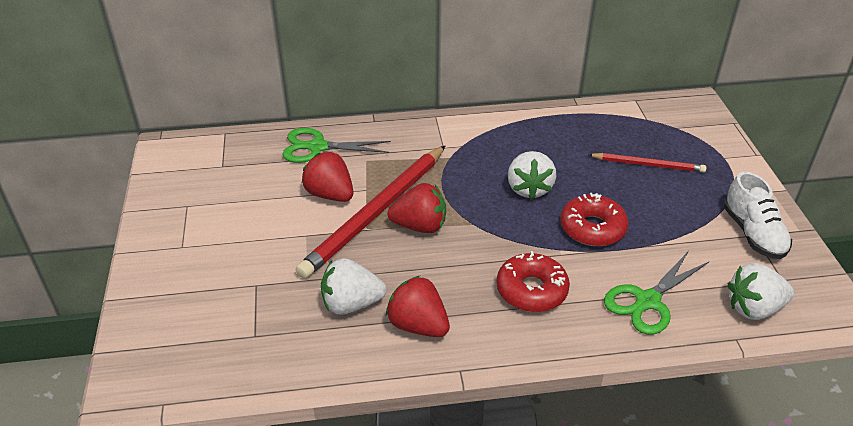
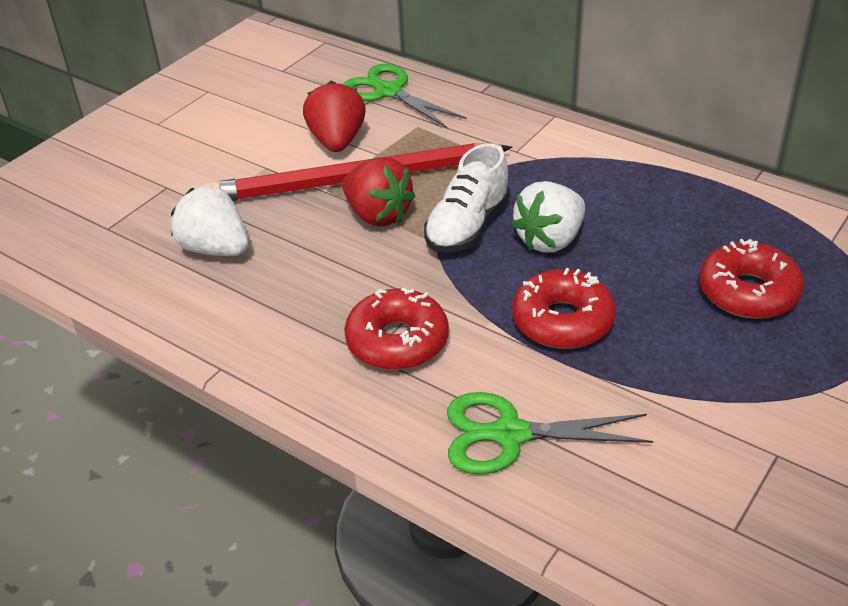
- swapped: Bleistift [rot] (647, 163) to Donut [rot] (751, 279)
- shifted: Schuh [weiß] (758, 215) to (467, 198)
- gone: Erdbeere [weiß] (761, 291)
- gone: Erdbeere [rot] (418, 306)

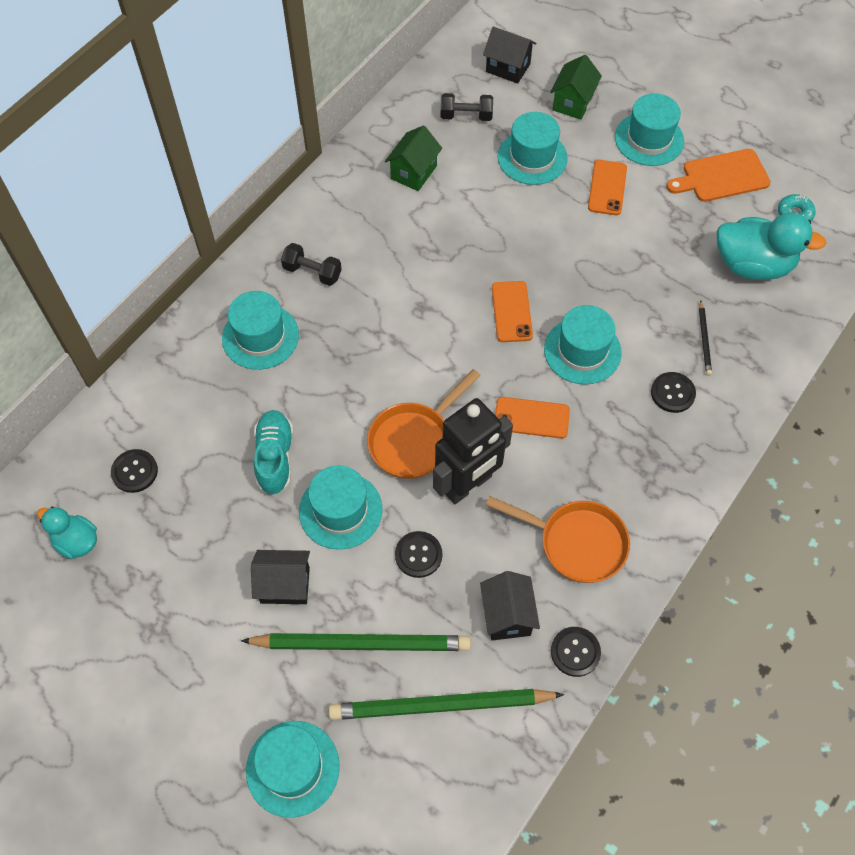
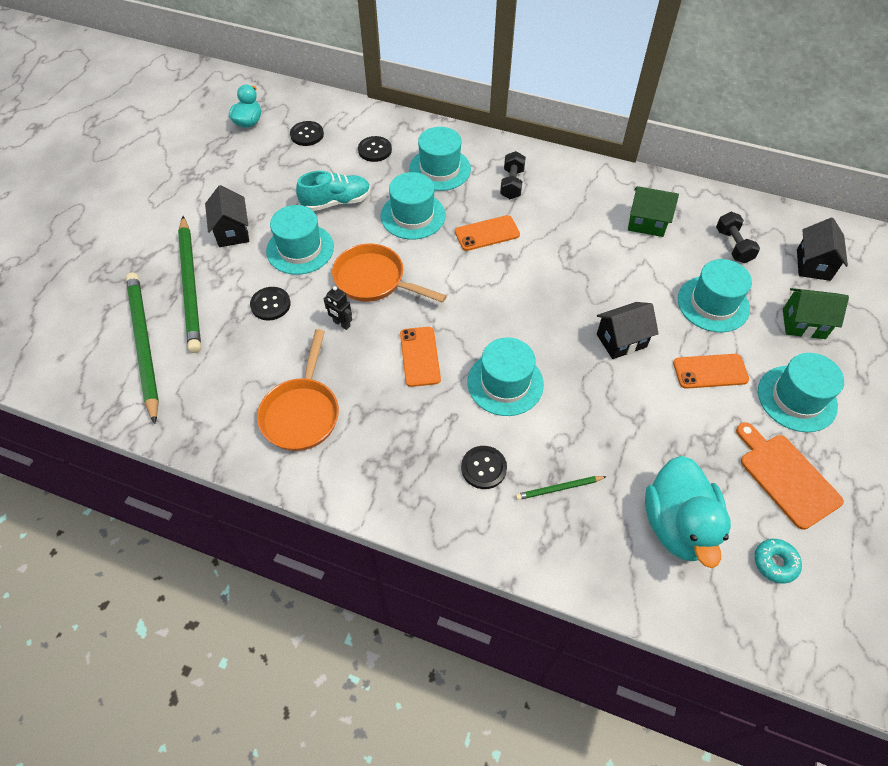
- shifted: Handy [orange] (512, 311) to (487, 233)
- repainted: Bleistift [schwarz] (705, 338) to Bleistift [grün] (561, 488)
- scaled: Roboter [schwarz] (473, 451) = (338, 308) x0.40
- shifted: Haus [schwarz] (510, 605) to (628, 330)
- shifted: Knopf [schwarz] (576, 652) to (375, 149)
- shifted: Hut [türkis] (293, 769) to (413, 206)

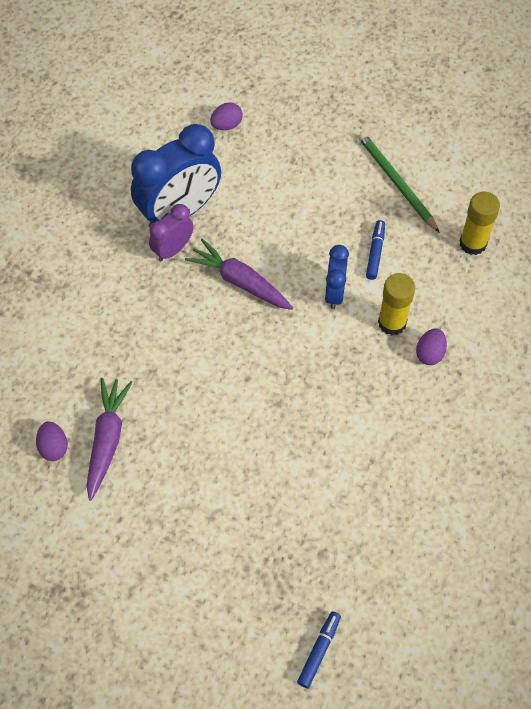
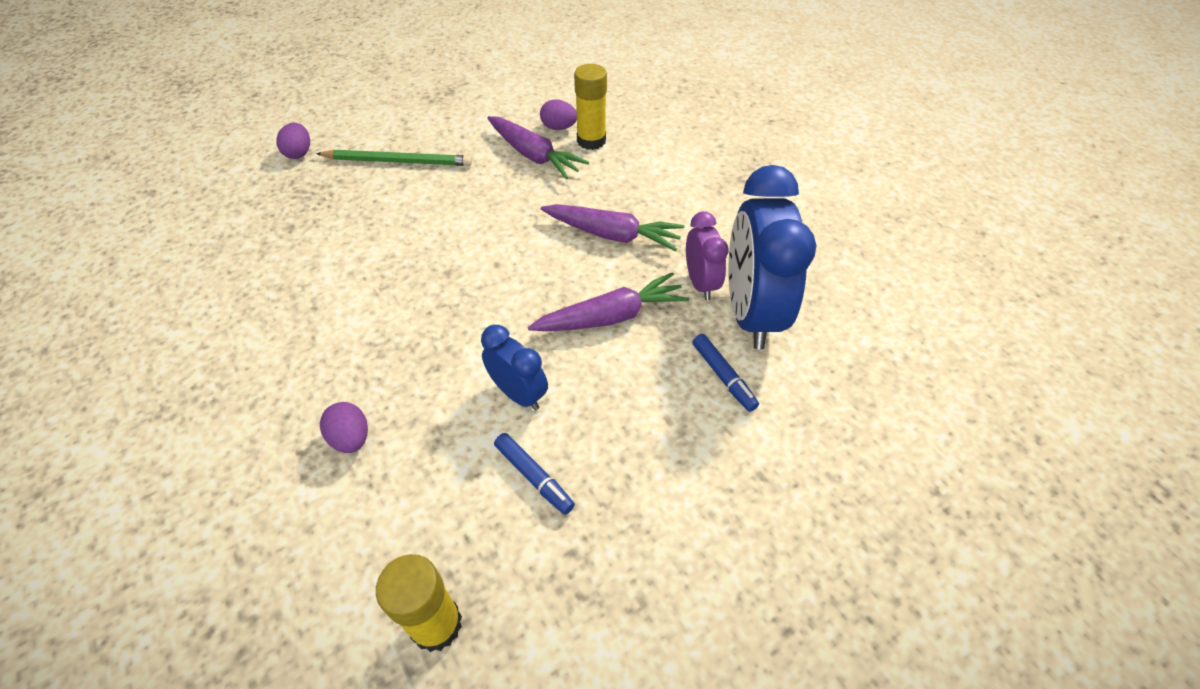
- shifted: Ei [lila] (226, 116) to (293, 141)
- shifted: Bleistift [grün] (399, 182) to (394, 157)
- shifted: Klebestift [gelb] (396, 304) to (590, 107)
- shifted: Filzstift [blau] (319, 649) to (725, 373)
- new: Karotte [lila] (613, 227)

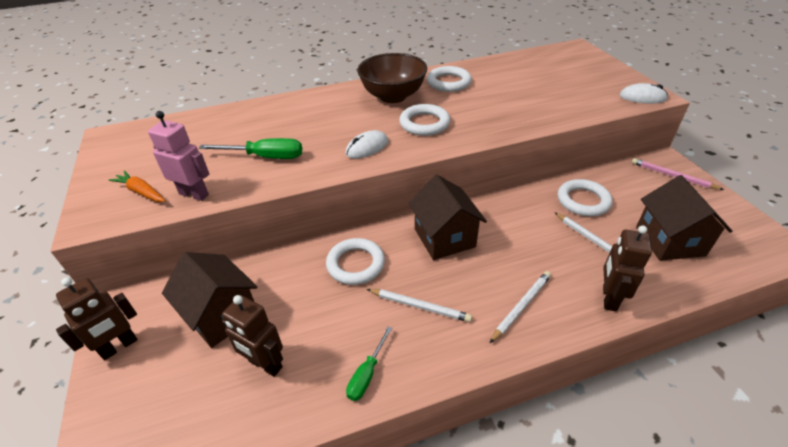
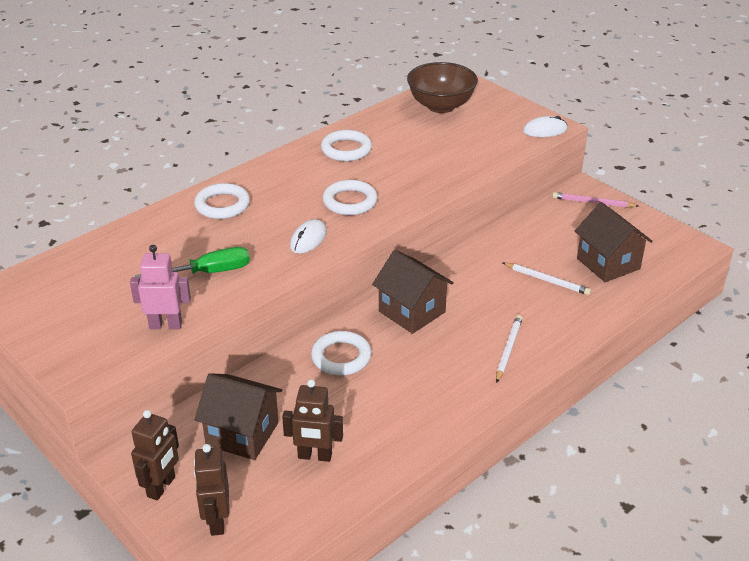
- shifted: Schüssel [braun] (392, 78) to (442, 87)
- gone: Karotte [orange] (137, 186)
- shifted: Ring [weiß] (585, 197) to (222, 201)
- shifted: Roboter [braun] (627, 269) to (211, 490)
- gone: Bleistift [weiß] (419, 305)
- gone: Schraubenzieher [grün] (369, 363)

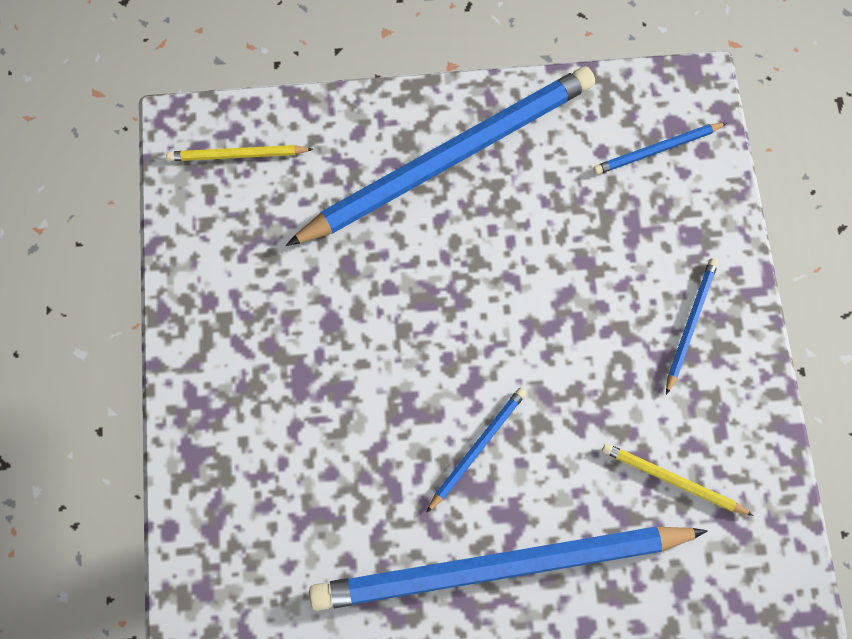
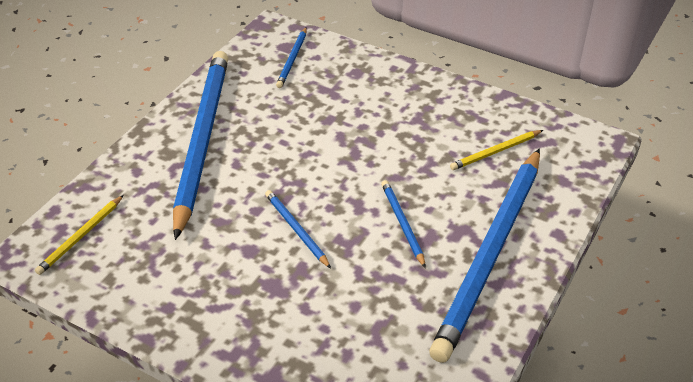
- shifted: Bleistift [blau] (692, 326) to (298, 229)

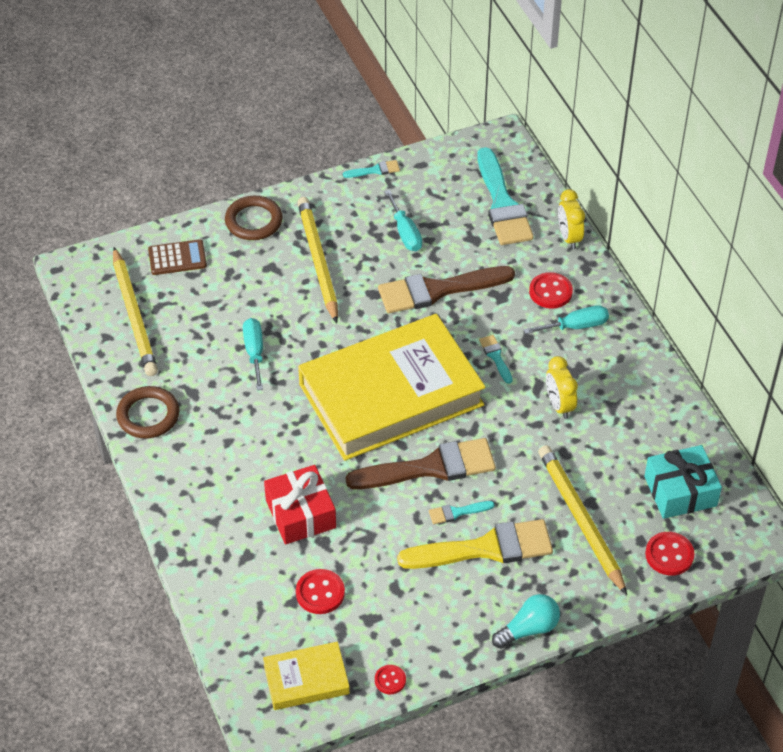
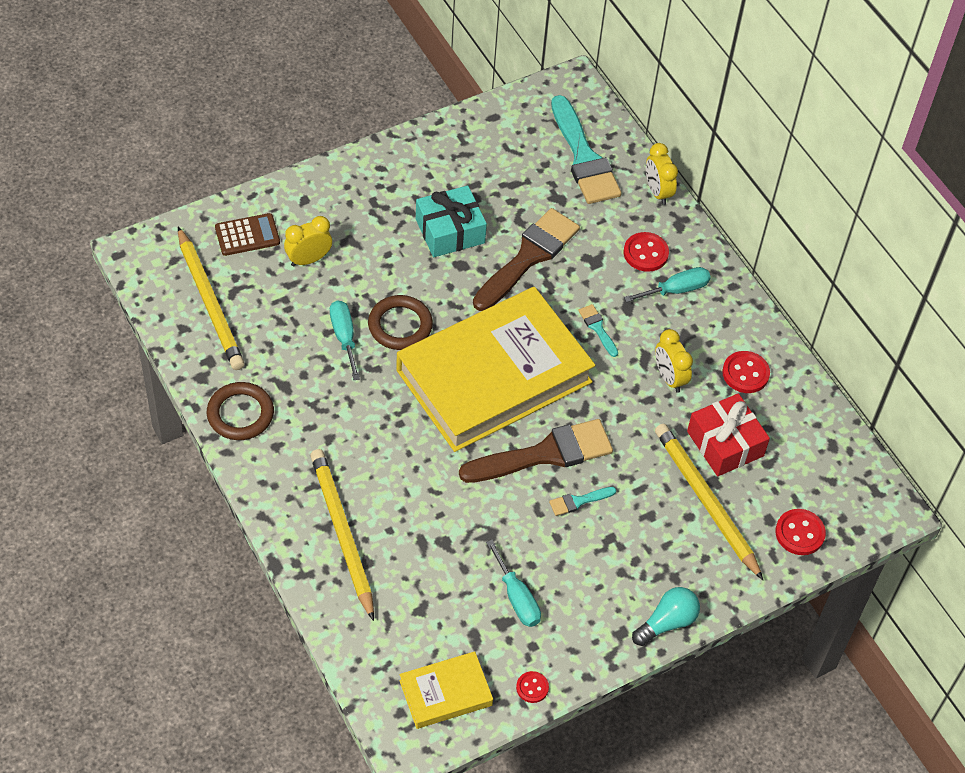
- gone: Pinsel [türkis] (371, 169)
- shifted: Schraubenzieher [türkis] (403, 220) to (513, 583)
- shifted: Ring [braun] (254, 218) to (400, 322)
- shifted: Bleistift [gelb] (317, 260) to (342, 535)
- rotated: Pinsel [braun] (446, 289) = (526, 259) 150 degrees clockwise
- shifted: Geschenk [türkis] (683, 482) to (451, 221)
- shifted: Geschenk [rot] (300, 505) to (728, 434)
- gone: Pinsel [gelb] (475, 544)
- shifted: Knopf [rot] (320, 591) to (746, 372)
- new: Wecker [gelb] (308, 241)

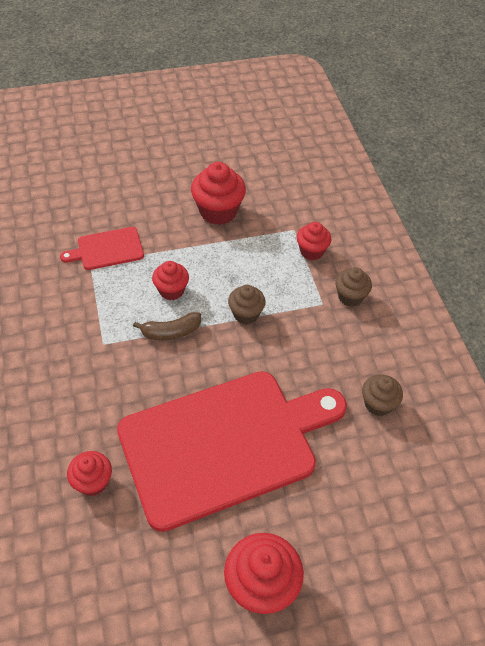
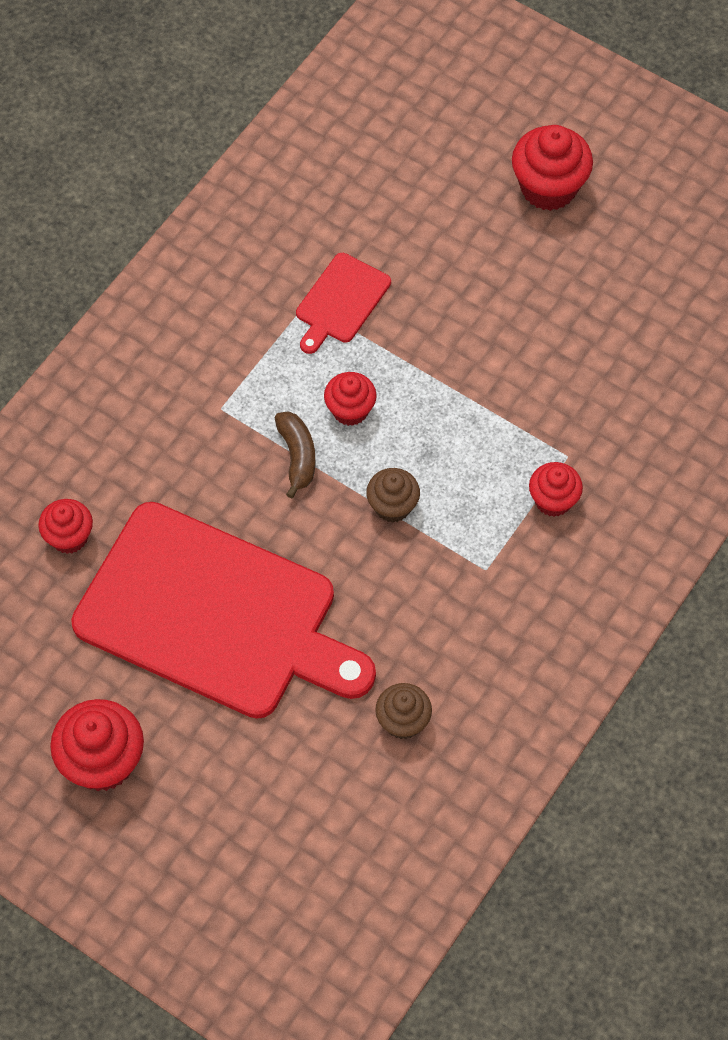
- shifted: Muffin [rot] (218, 193) to (552, 168)
- rotated: Schneidebrett [rot] (102, 248) = (343, 303) 90 degrees counterclockwise
- gone: Muffin [braun] (353, 287)
- rotated: Banane [braun] (167, 326) = (295, 455) 135 degrees counterclockwise

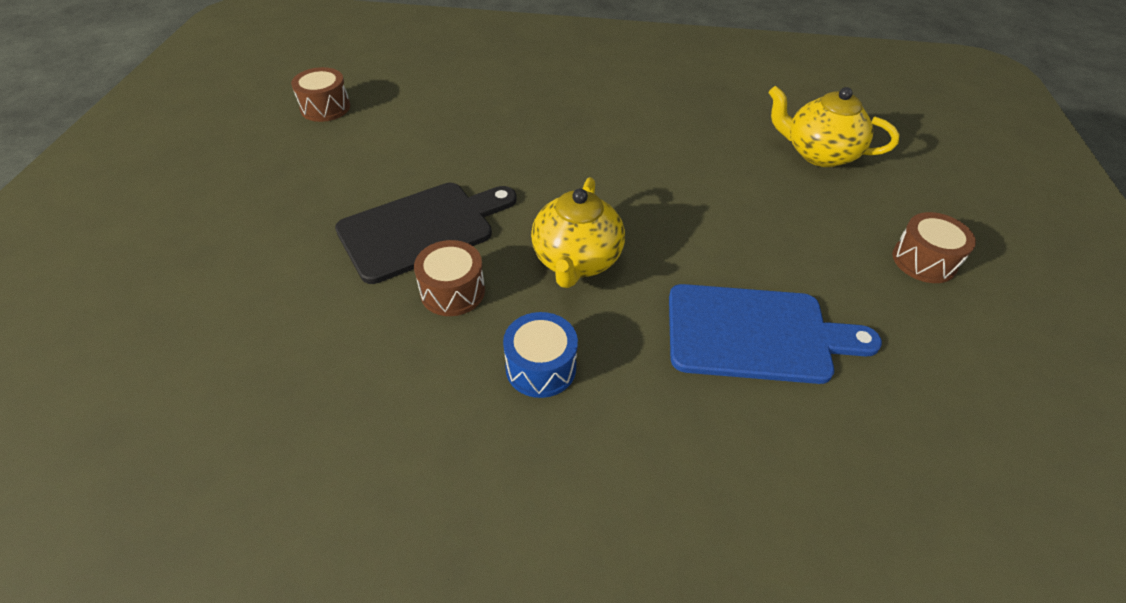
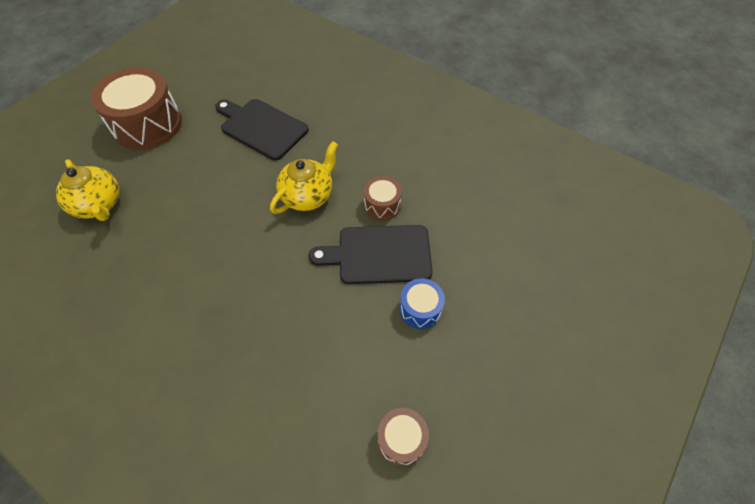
- scaled: Trommel [braun] (934, 247) = (136, 108) x2.03
- repainted: Schneidebrett [blau] (775, 334) to Schneidebrett [schwarz] (262, 129)
- shifted: Trommel [blau] (540, 355) to (422, 303)

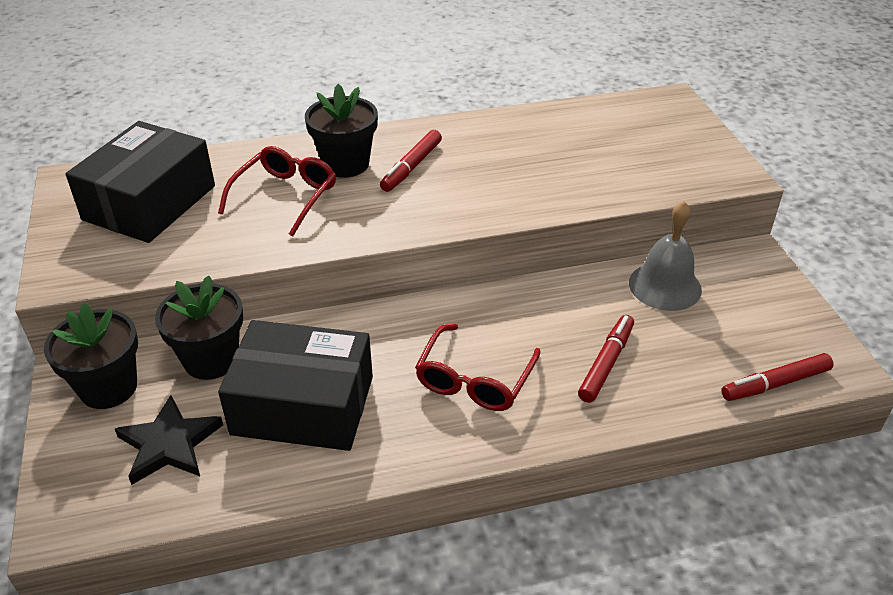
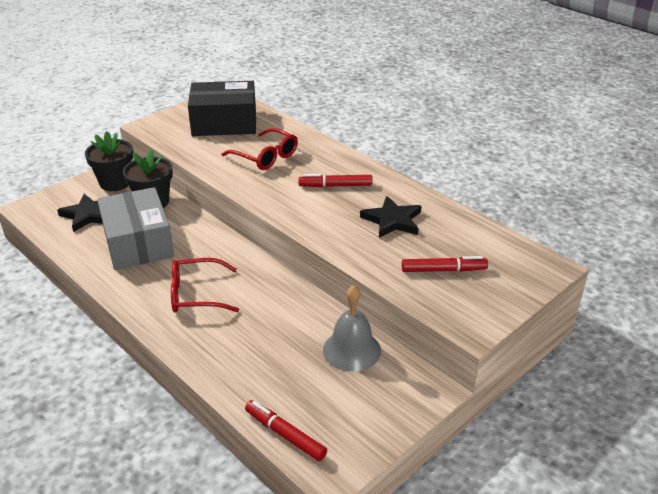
- gone: Blumentopf [schwarz] (341, 131)
- rotated: Brille [rot] (277, 191) = (260, 149) 45 degrees clockwise
- shifted: Filzstift [rot] (606, 359) to (445, 264)
- repainted: Schachtel [schwarz] (295, 385) to Schachtel [grau] (135, 228)
- new: Stern [schwarz] (390, 217)

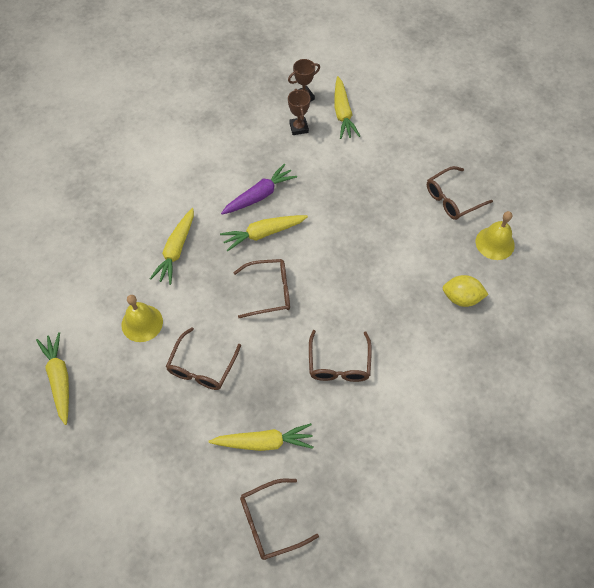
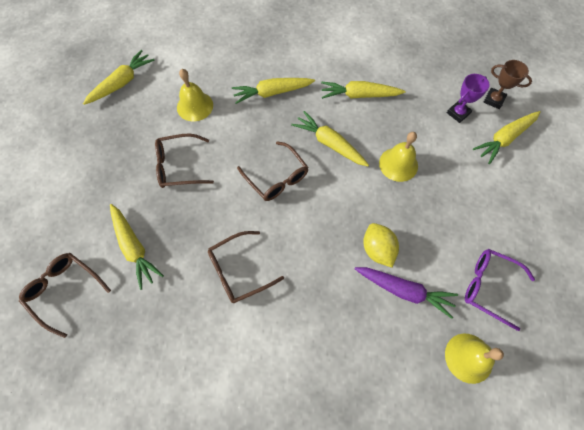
- repainted: Pokal [braun] (299, 112) to Pokal [lila] (468, 98)
- shifted: Karotte [lila] (259, 189) to (406, 293)
- repainted: Brille [braun] (460, 193) to Brille [lila] (500, 290)
- shifted: Zitrone [gelb] (466, 291) to (381, 245)
- new: Karotte [gelb] (363, 90)
- new: Glocke [gelb] (398, 157)

